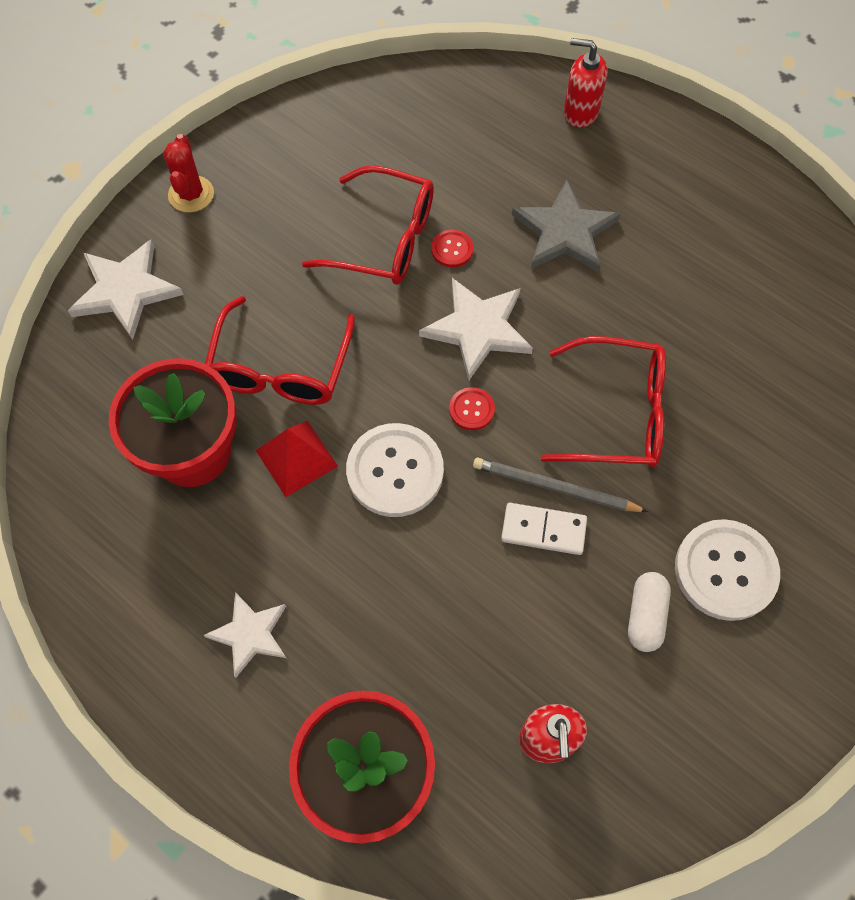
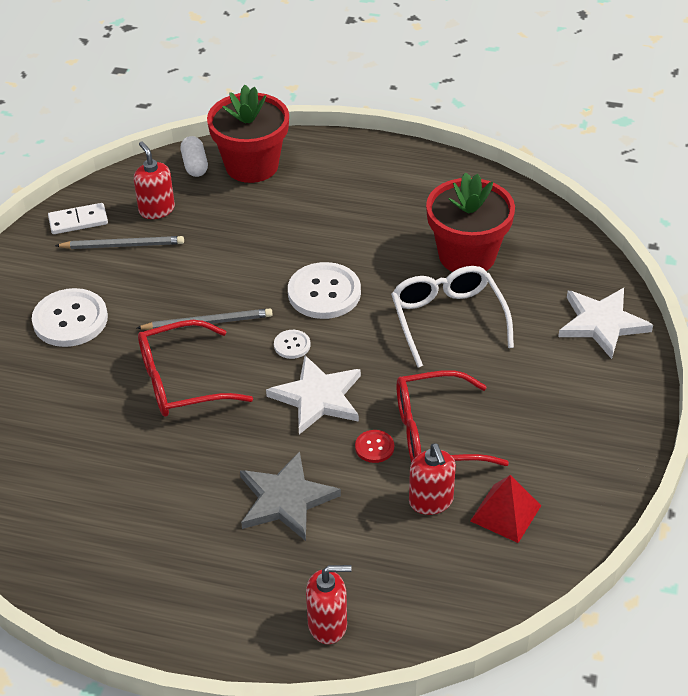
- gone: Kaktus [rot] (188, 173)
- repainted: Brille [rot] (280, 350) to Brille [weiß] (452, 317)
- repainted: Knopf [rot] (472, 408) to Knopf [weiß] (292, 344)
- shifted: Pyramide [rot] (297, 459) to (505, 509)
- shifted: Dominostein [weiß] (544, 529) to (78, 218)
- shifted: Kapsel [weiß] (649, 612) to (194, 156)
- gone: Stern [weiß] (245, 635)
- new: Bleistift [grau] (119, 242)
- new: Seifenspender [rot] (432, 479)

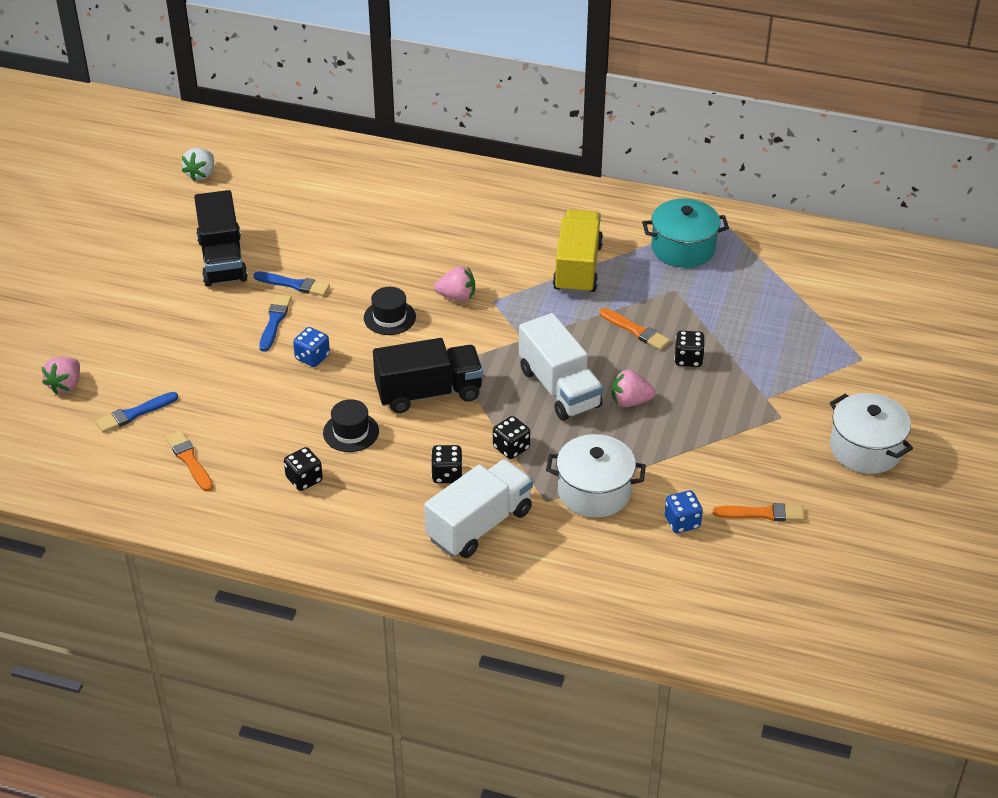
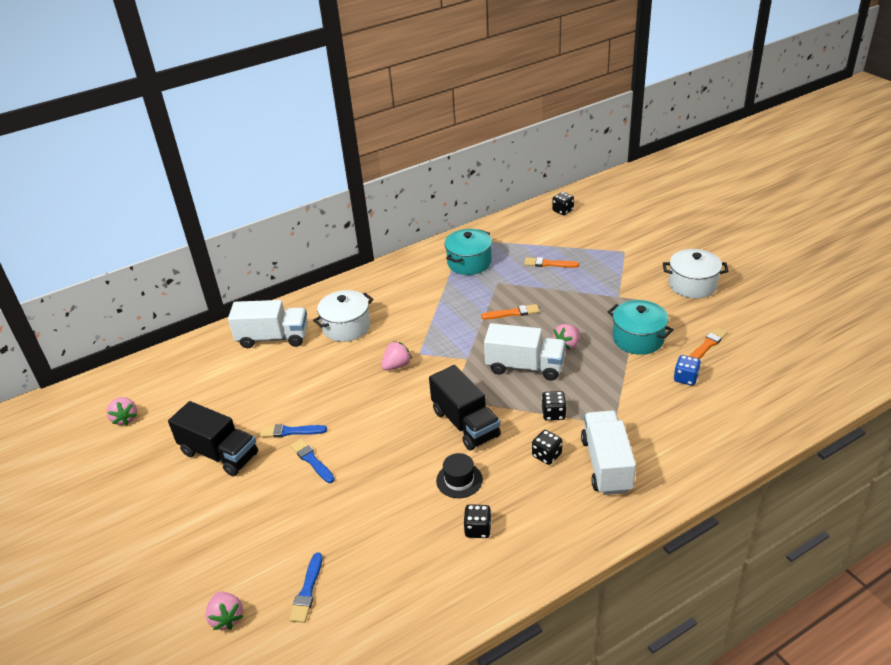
- repainted: Erdbeere [weiß] (198, 164) to Erdbeere [rosa] (121, 411)
- gone: Lastwagen [gelb] (578, 252)
- rotated: Pinsel [blau] (291, 284) = (293, 430) 150 degrees counterclockwise
- gone: Hut [schwarz] (390, 311)
- gone: Spielwürfel [blau] (311, 347)
- shifted: Spielwürfel [schwarz] (689, 349) to (563, 203)
- rotated: Lastwagen [schwarz] (428, 375) = (465, 408) 120 degrees clockwise
- shifted: Pinsel [orange] (189, 461) to (551, 262)
- shifted: Kochtopf [weiß] (596, 476) to (343, 316)
- new: Lastwagen [weiß] (268, 324)
- new: Kochtopf [türkis] (641, 327)

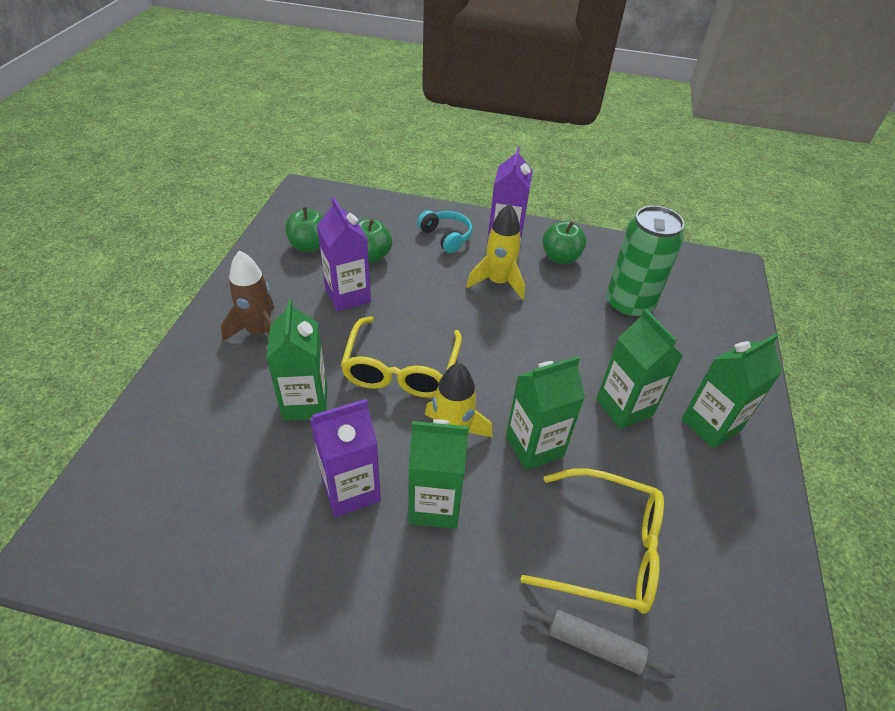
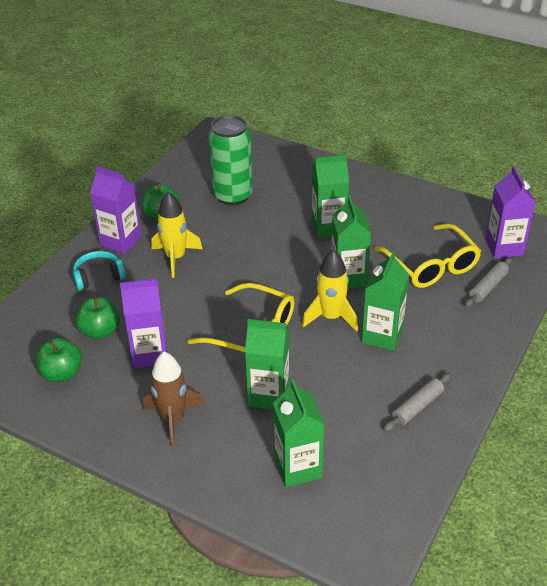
- shifted: Getränkekarton [grün] (732, 391) to (299, 433)
- shifted: Getränkekarton [lila] (345, 458) to (510, 212)
- rotated: Brille [gelb] (592, 541) = (427, 256) 120 degrees clockwise
- new: Nudelholz [grau] (418, 402)

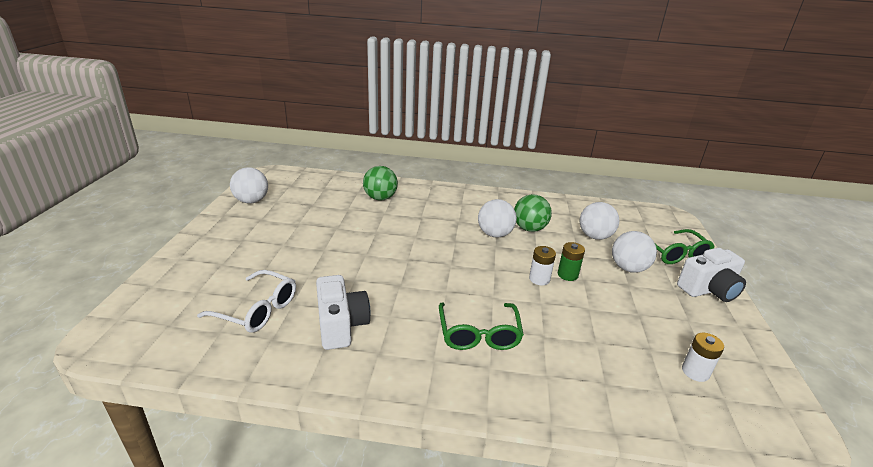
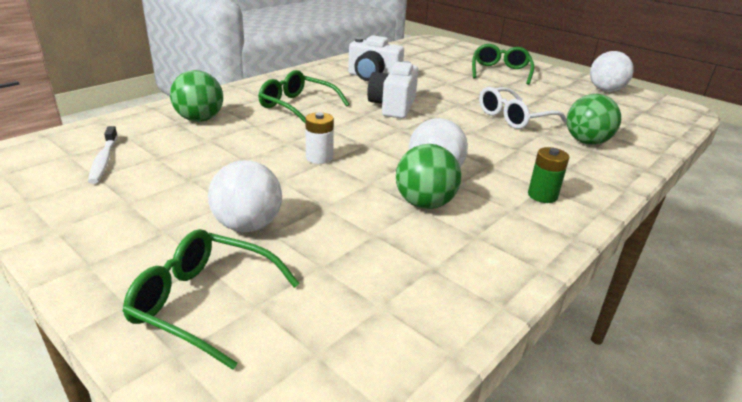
- gone: Ball [weiß] (599, 221)
- shifted: Batterie [grün] (571, 261) to (548, 175)
- shifted: Kamera [weiß] (711, 275) to (392, 90)
- shifted: Brille [weiß] (246, 301) to (523, 108)
- swapped: Batterie [weiß] (703, 357) to Zahnbürste [weiß] (103, 155)
- new: Brille [grün] (503, 64)
- new: Ball [grün] (196, 96)

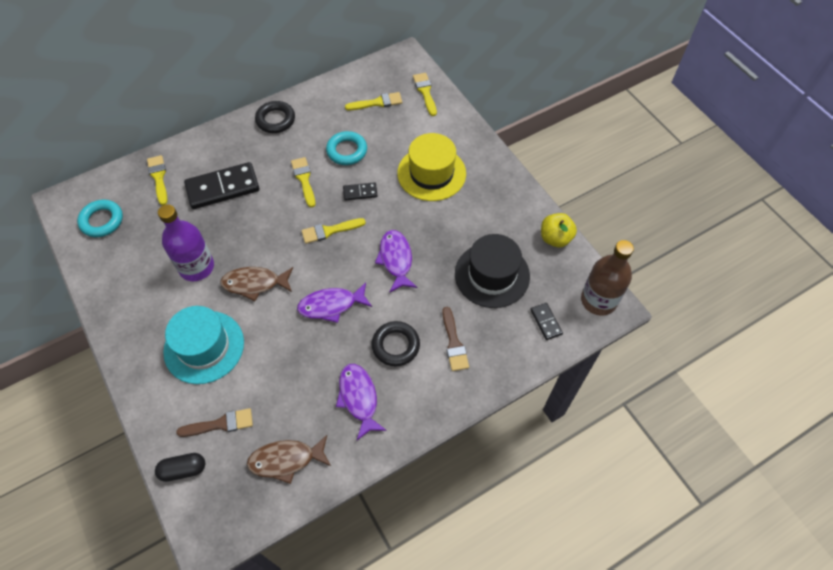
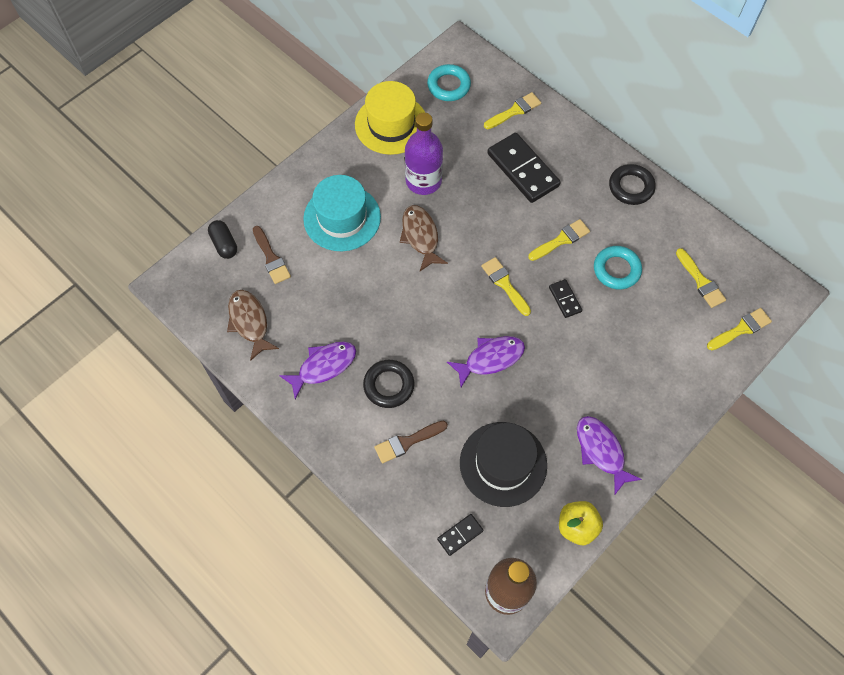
- shifted: Hut [gelb] (431, 167) to (390, 118)
- shifted: Fisch [lila] (334, 302) to (609, 455)

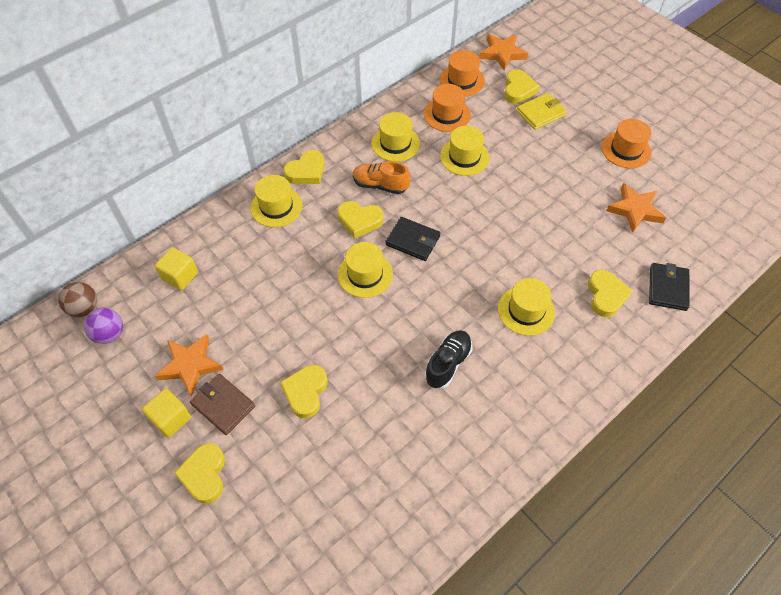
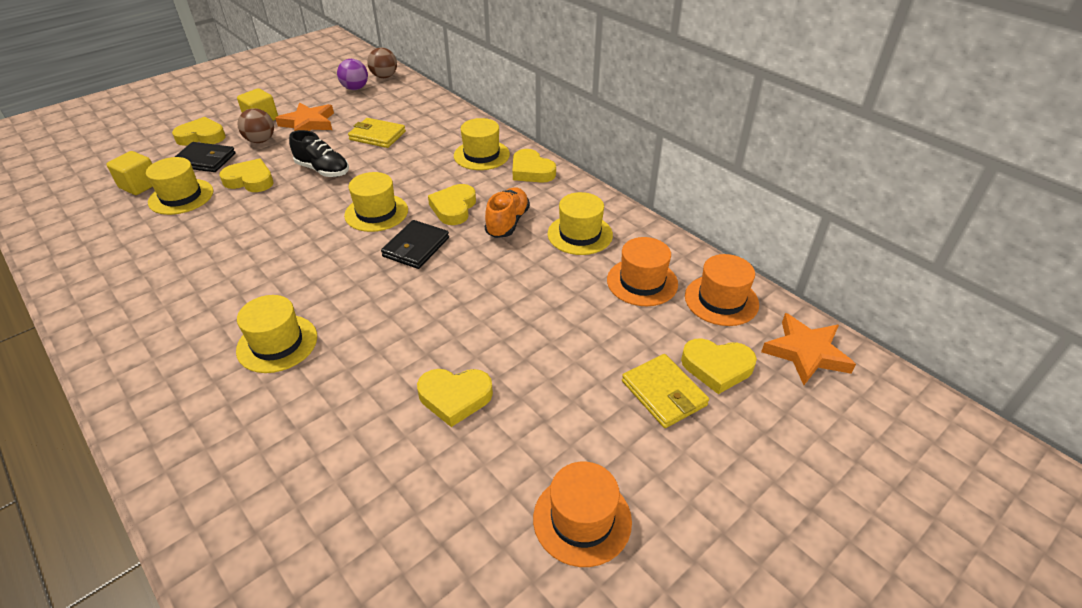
- shifted: Hut [gelb] (464, 151) to (179, 186)
- gone: Stern [orange] (636, 208)
- shifted: Kubus [gelb] (176, 268) to (129, 173)
- shifted: Geldbörse [schwarz] (669, 287) to (205, 157)
- shifted: Herz [gelb] (610, 293) to (455, 398)
- shifted: Schuh [schwarz] (448, 359) to (319, 153)
- swapped: Geldbörse [braun] (222, 404) to Ball [braun] (255, 125)
- new: Geldbörse [gelb] (377, 133)

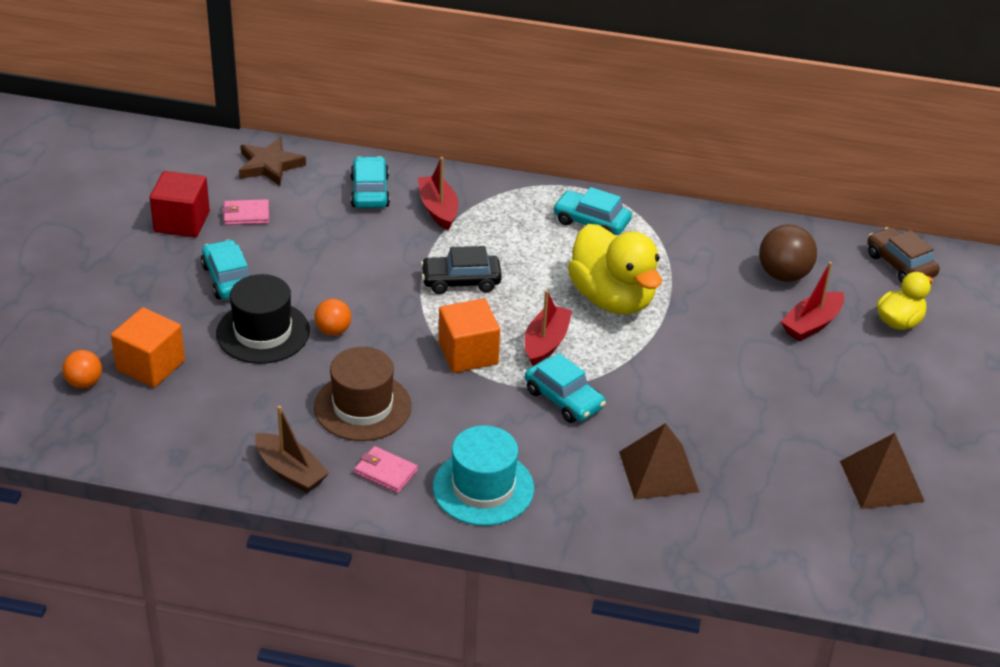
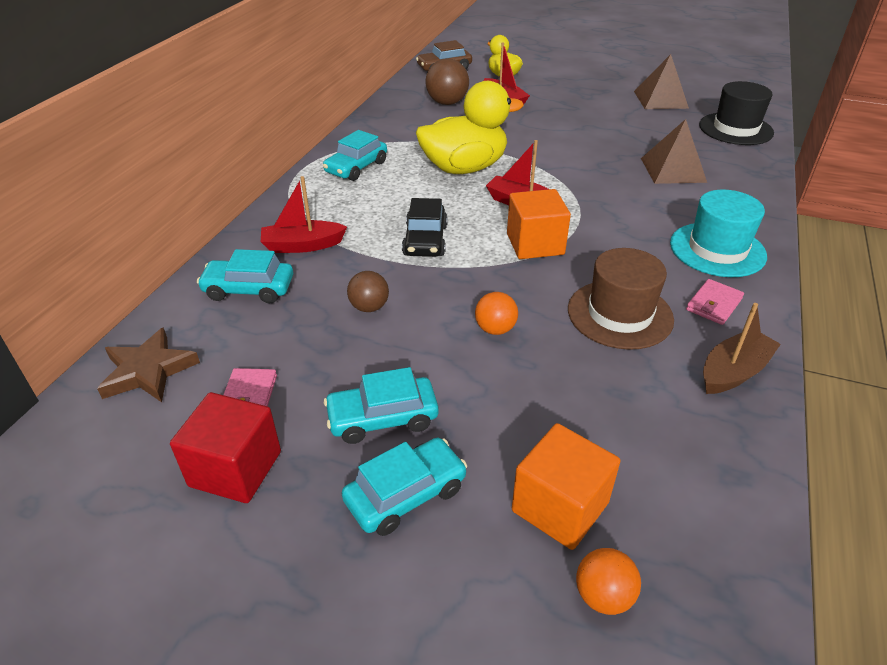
- shifted: Hut [schwarz] (263, 319) to (736, 113)
- shifted: Auto [türkis] (565, 388) to (404, 487)
- new: Ball [braun] (368, 291)

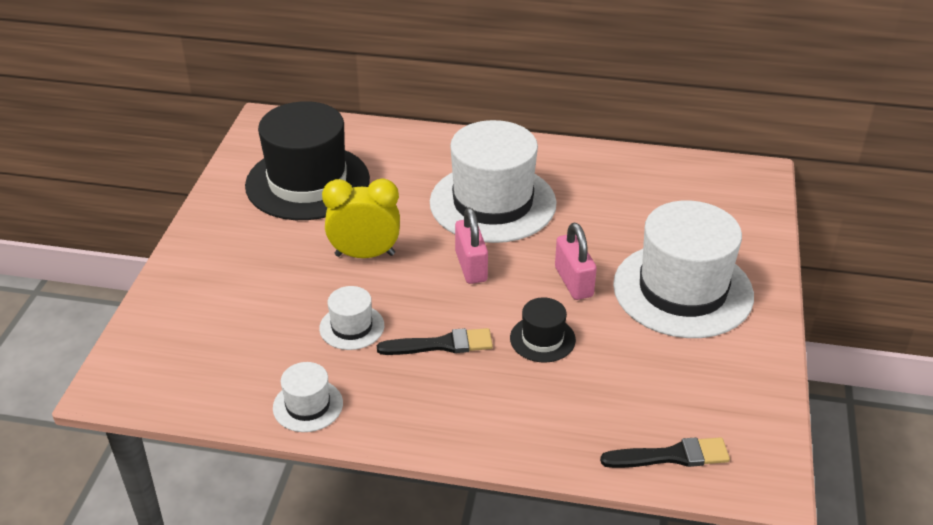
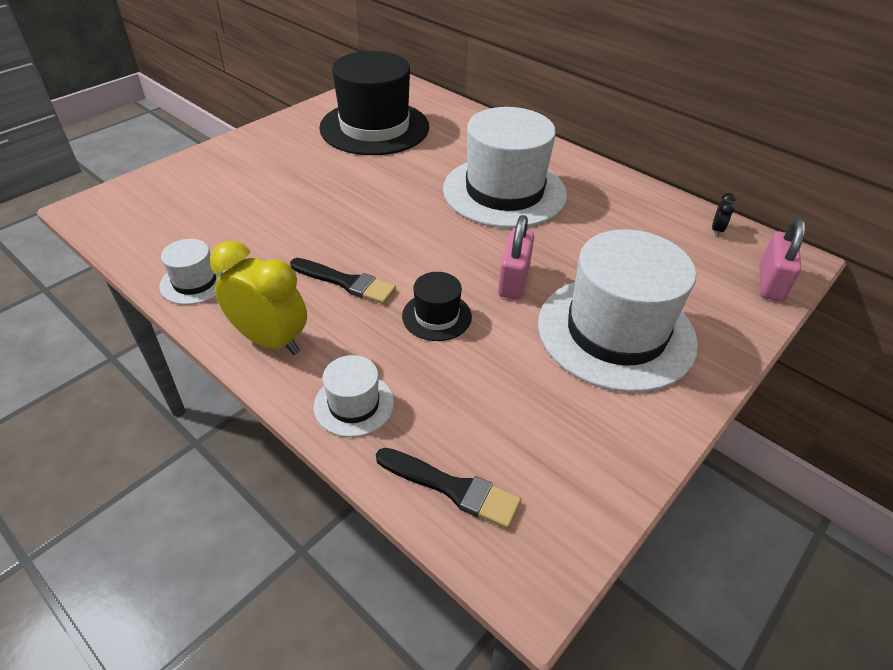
- shifted: Wecker [gelb] (361, 218) to (258, 298)
- shifted: Vorhängeschloss [rosa] (471, 246) to (783, 259)
- shifted: Hut [weiß] (351, 318) to (354, 396)
- new: Wecker [schwarz] (723, 215)

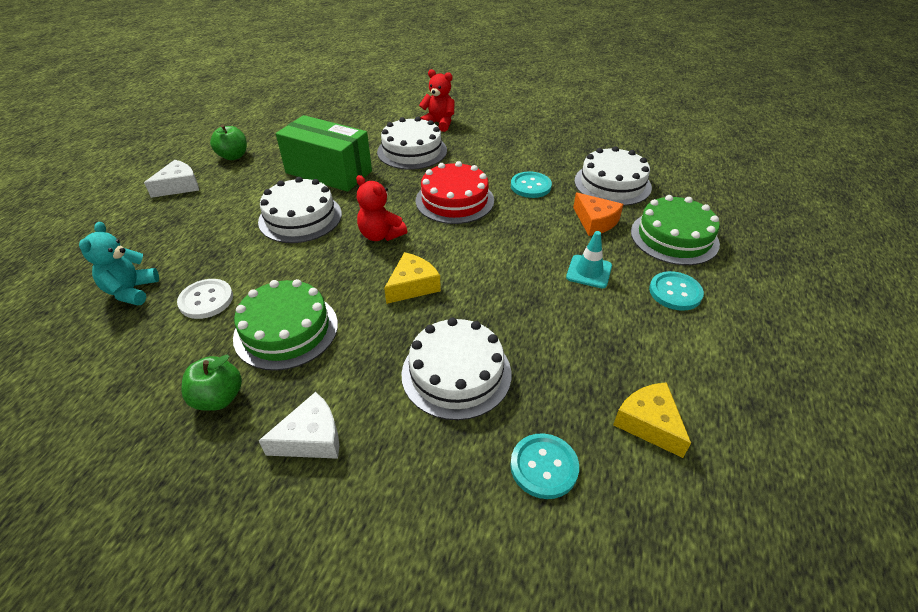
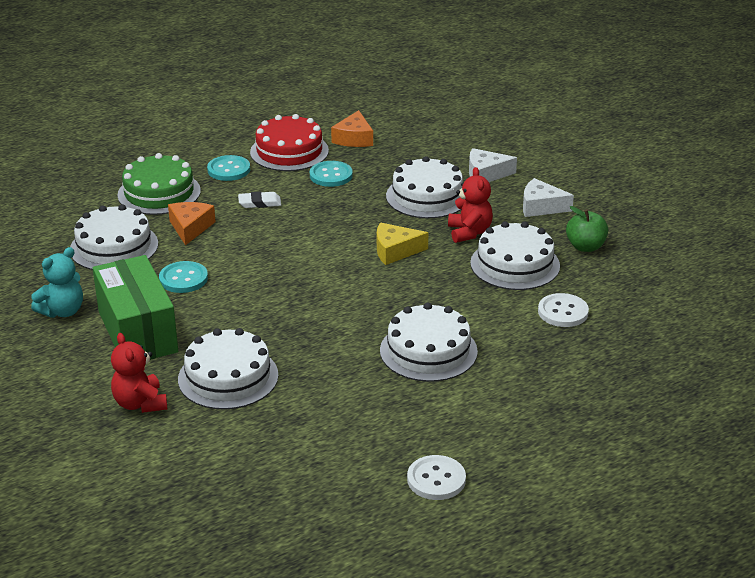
- shifted: Schachtel [grün] (324, 153) to (135, 307)
- swapped: Apfel [grün] (228, 142) to Knopf [weiß] (436, 477)
- shifted: Käse [weiß] (171, 179) to (493, 165)
- shifted: Kuchen [rot] (455, 192) to (289, 142)
- shifted: Teddybär [rot] (381, 208) to (470, 205)
- shifted: Teddybär [türkis] (119, 264) to (57, 282)
- swapped: Leitkegel [türkis] (589, 259) to Radiergummi [weiß] (259, 200)
- repainted: Kuchen [grün] (285, 325) to Kuchen [weiß] (515, 255)
- repainted: Käse [gelb] (652, 420) to Käse [orange] (352, 128)
- shifted: Knopf [türkis] (544, 466) to (331, 174)

